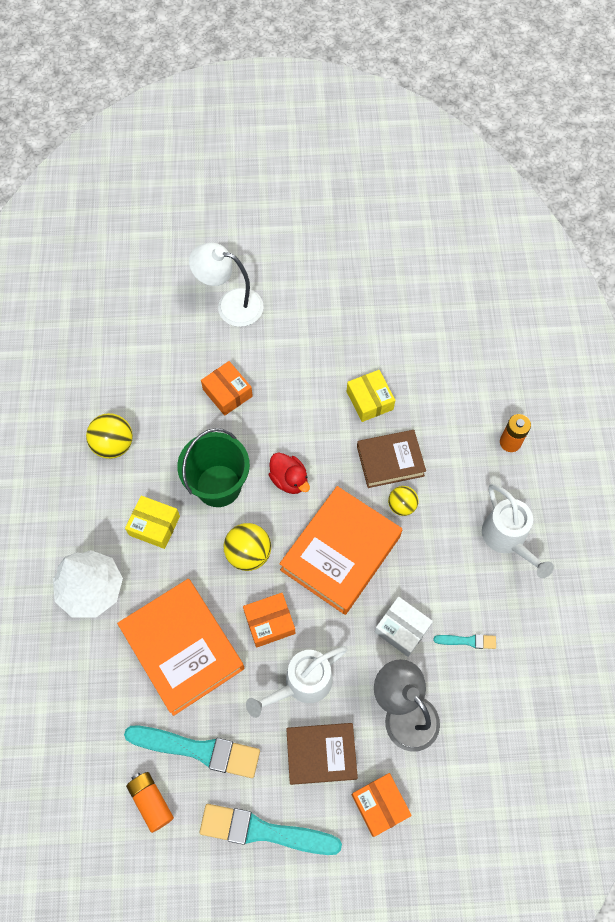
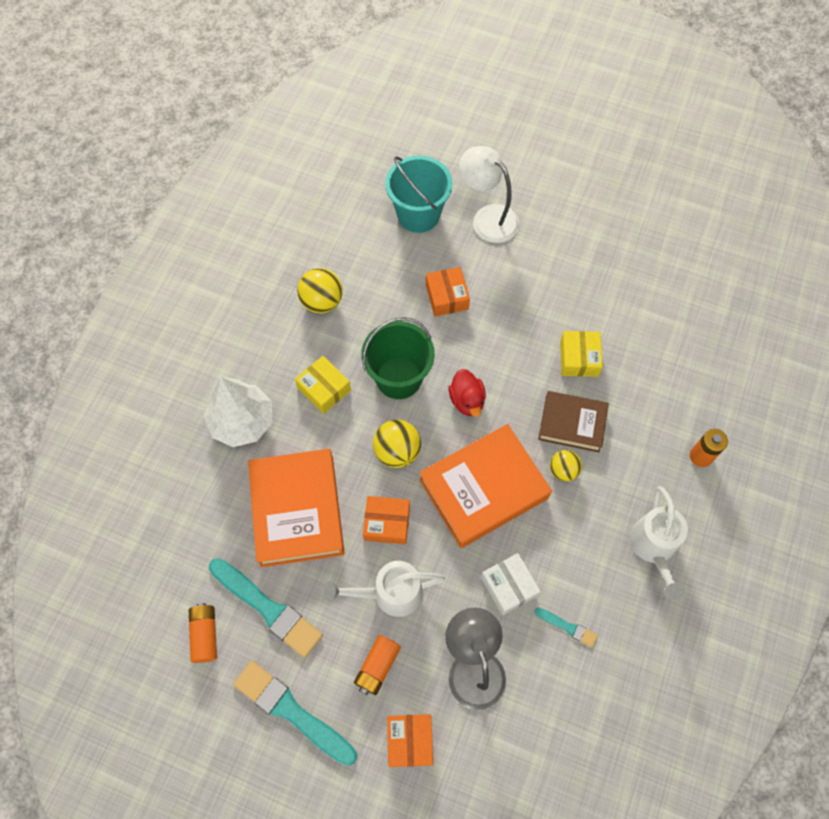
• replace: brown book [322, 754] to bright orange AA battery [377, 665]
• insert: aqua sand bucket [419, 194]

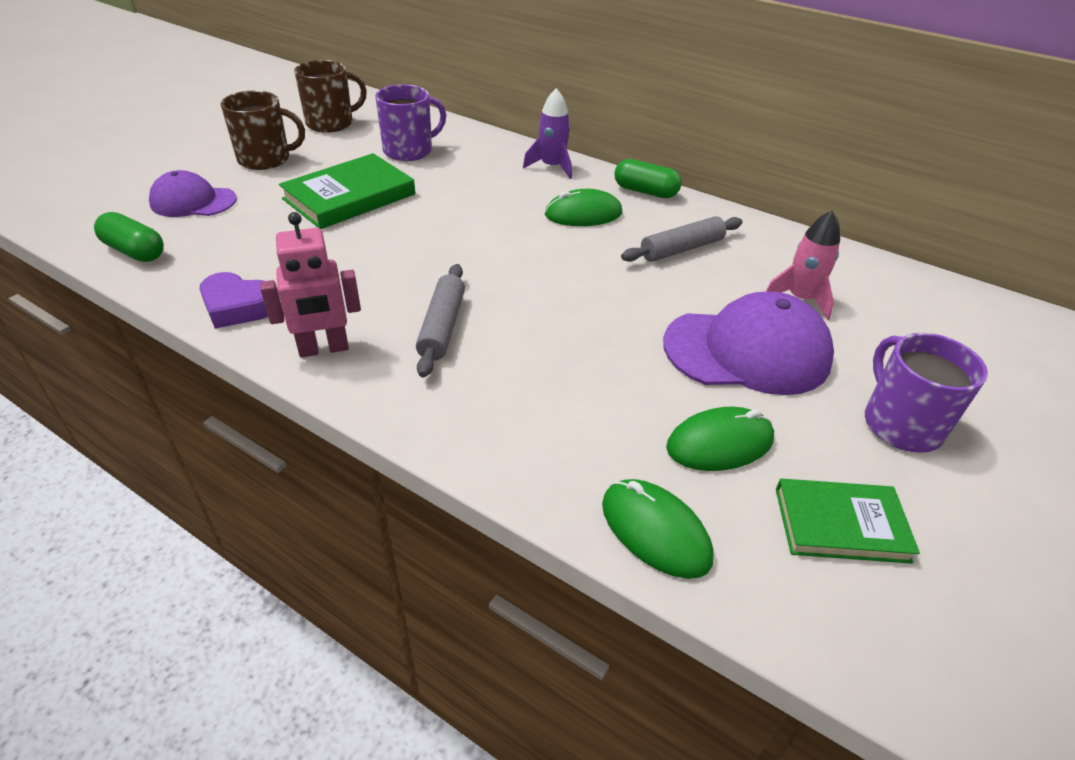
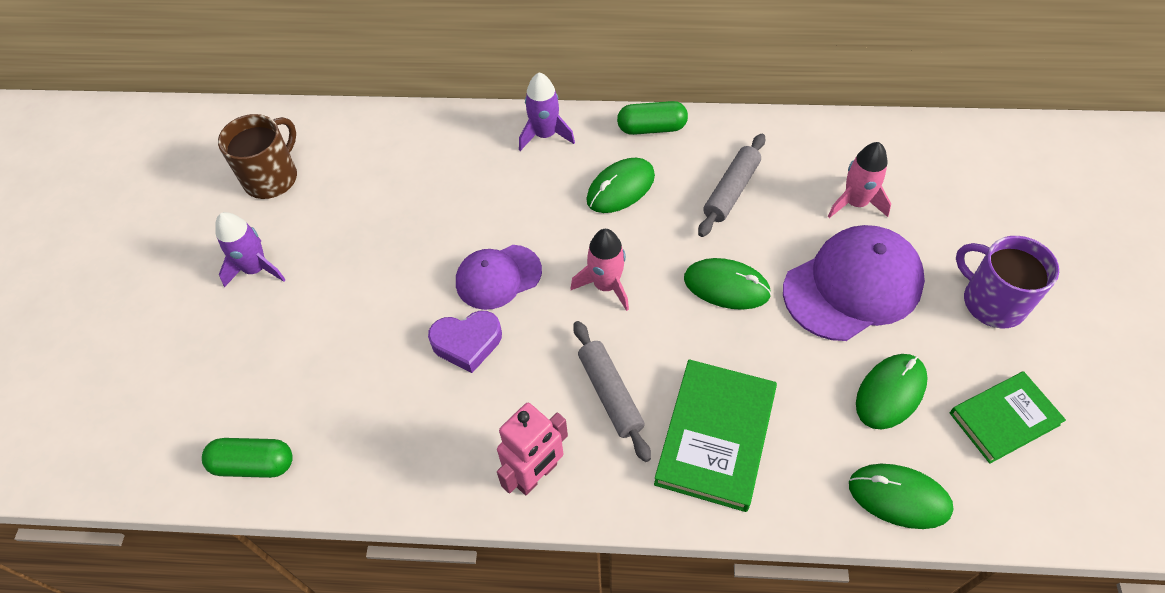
• move: violet peaked cap [193, 193] to [499, 277]
• move: violet heart [233, 300] to [465, 342]
• replace: brown mug [263, 130] to violet toy rocket [250, 249]
• move: emerald book [347, 191] to [715, 435]
• delete: violet mug [410, 122]
• insert: pink toy rocket [600, 270]
• insert: emerald computer mouse [727, 284]

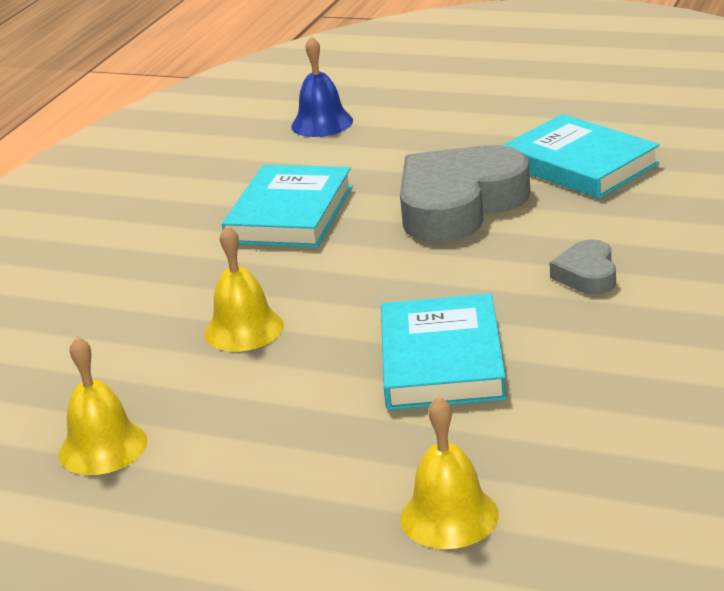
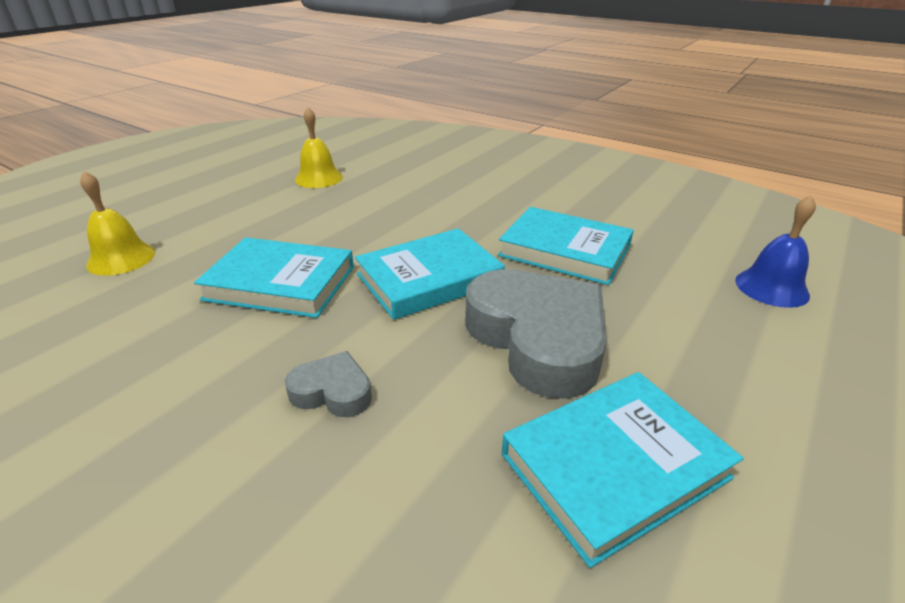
• delete: golden school bell [244, 288]
• insert: aqua book [430, 274]

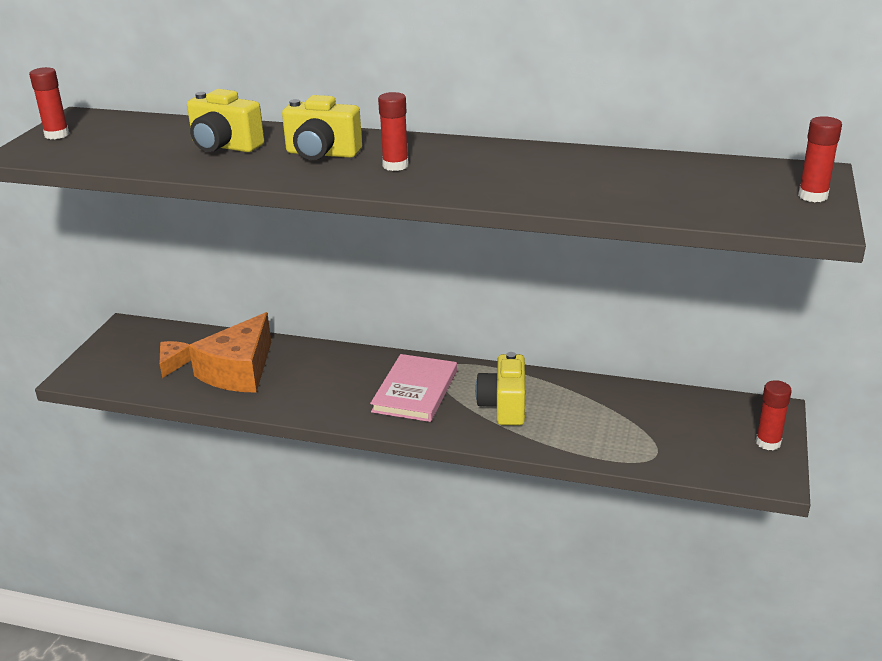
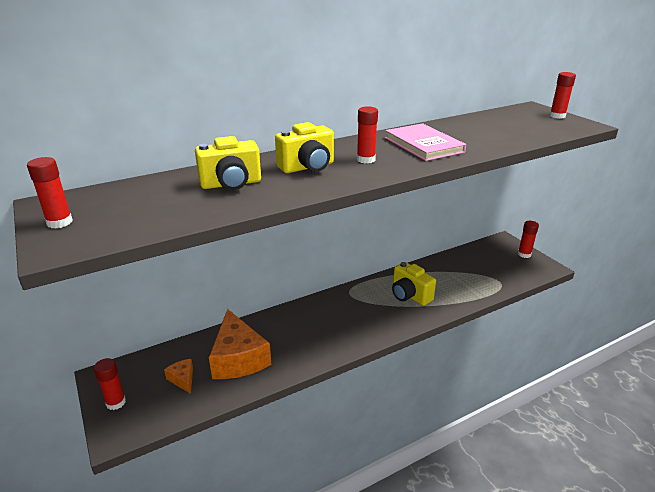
• move: pink book [413, 388] to [425, 142]
• insert: crimson glue [110, 384]

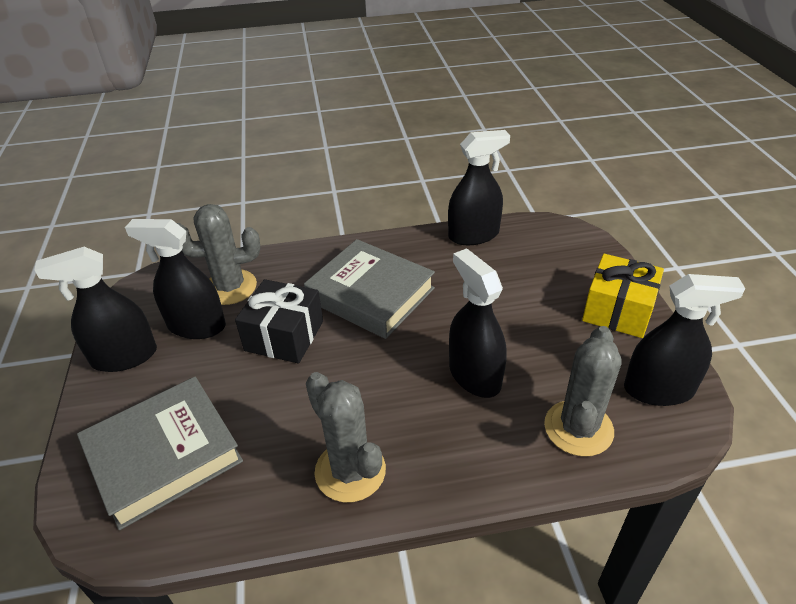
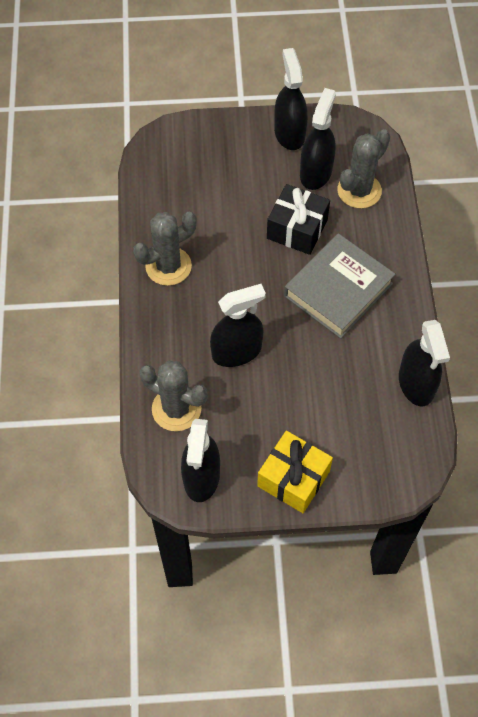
• delete: grey book [160, 453]
• rotate: grey cactus [218, 254] = [363, 169] 45 degrees clockwise

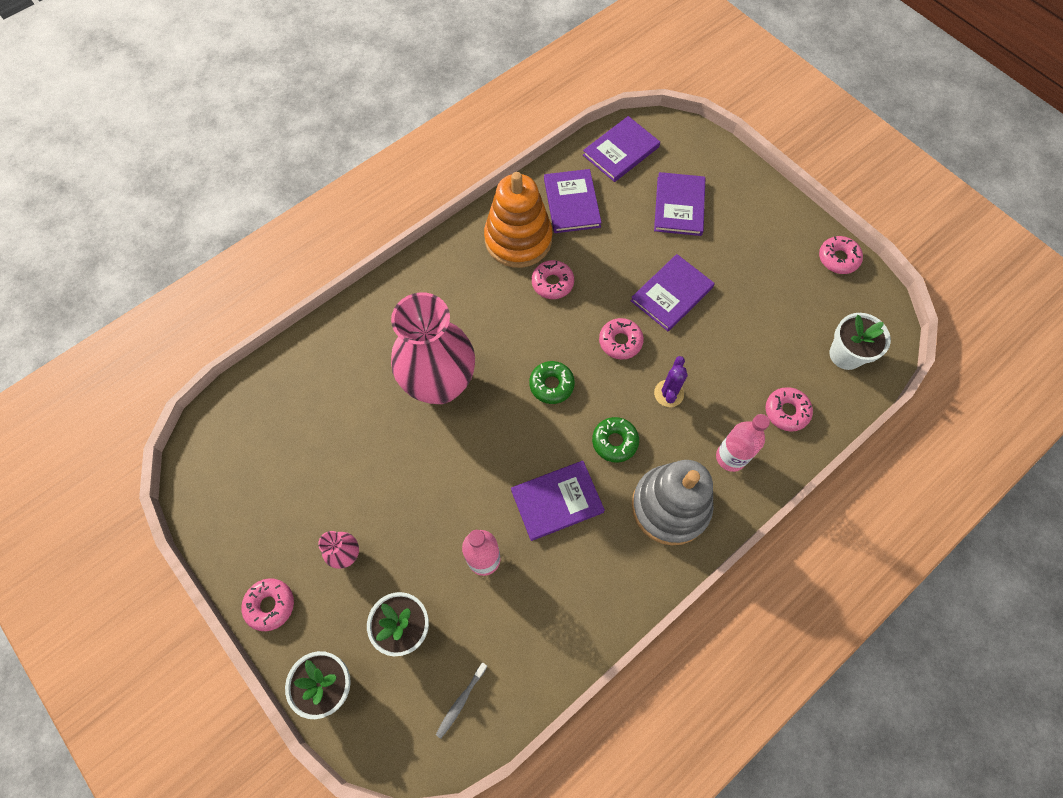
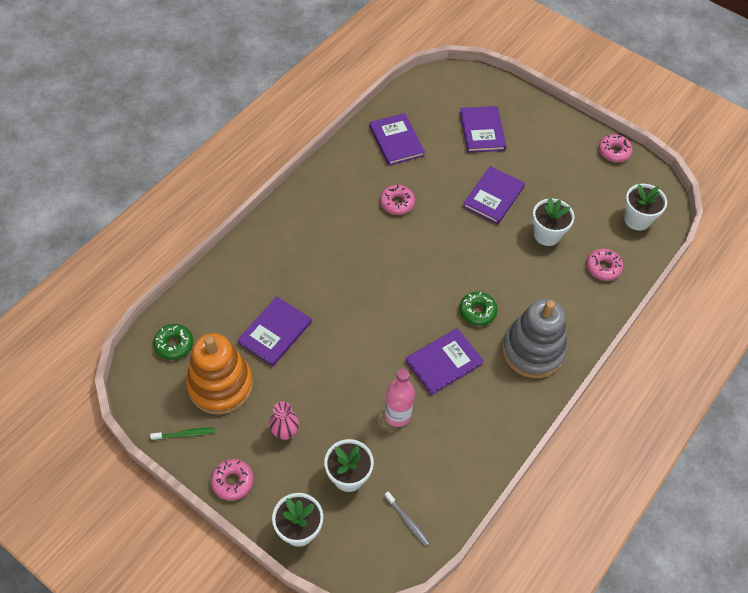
• delete: pink flower vase [433, 348]
• rotate: grey toothbrush [462, 700] = [407, 519] 60 degrees counterclockwise
• move: bright orange ring stacker [518, 220] to [219, 373]
• move: emerald glazed donut [552, 382] to [173, 342]
• move: violet book [621, 149] to [274, 331]
• delete: pink glazed donut [621, 338]
• delete: violet cactus [671, 381]
• delete: pink bottle [743, 443]
• insert: emerald toothbrush [182, 434]
• insert: white plant pot [553, 221]

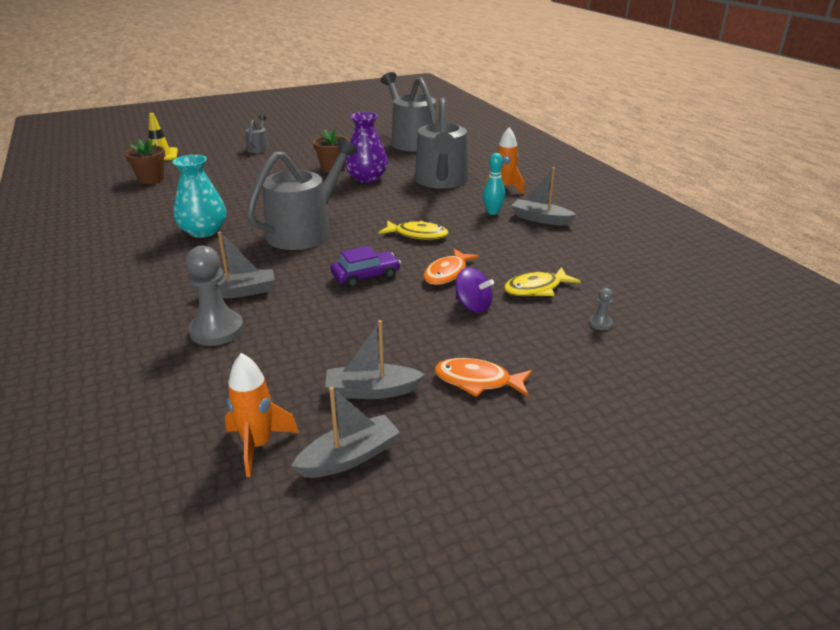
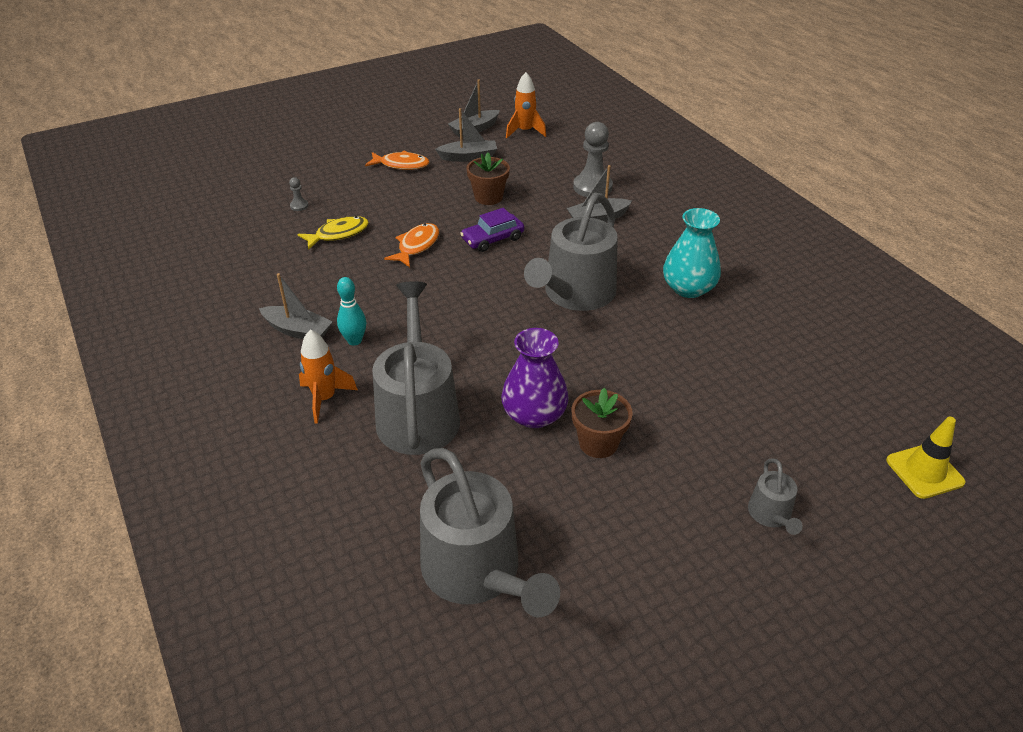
• move: brown plant pot [145, 161] to [488, 178]
• delete: golden toy fish [414, 230]
• delete: violet spinning top [474, 290]

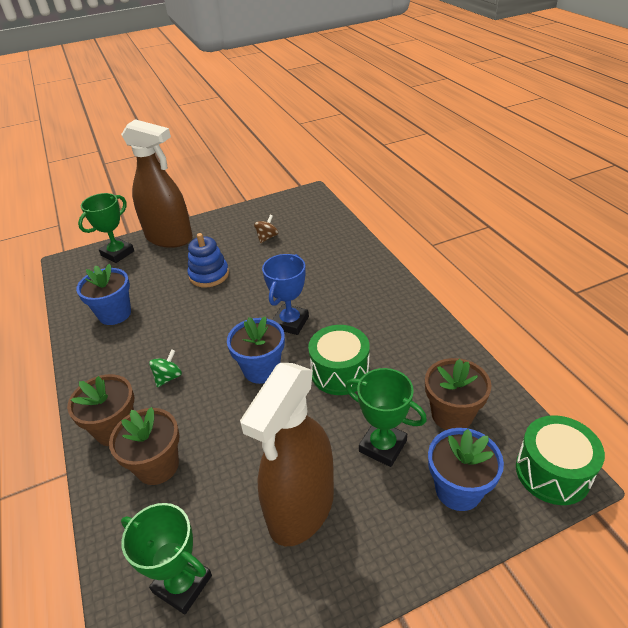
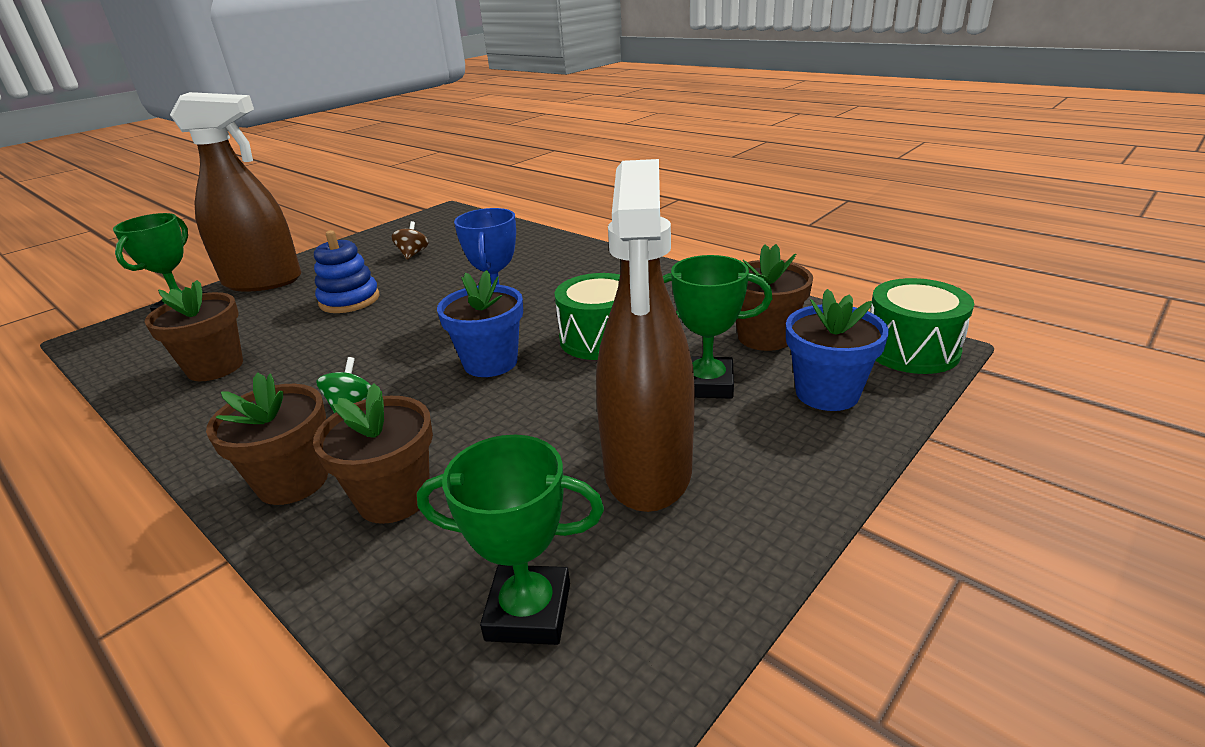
• recolor: blue plant pot [103, 294] to brown plant pot [194, 330]

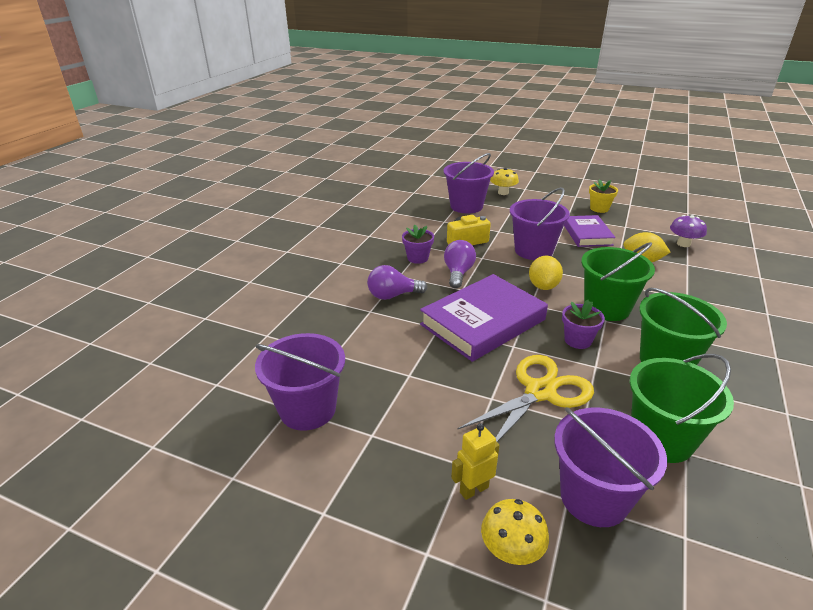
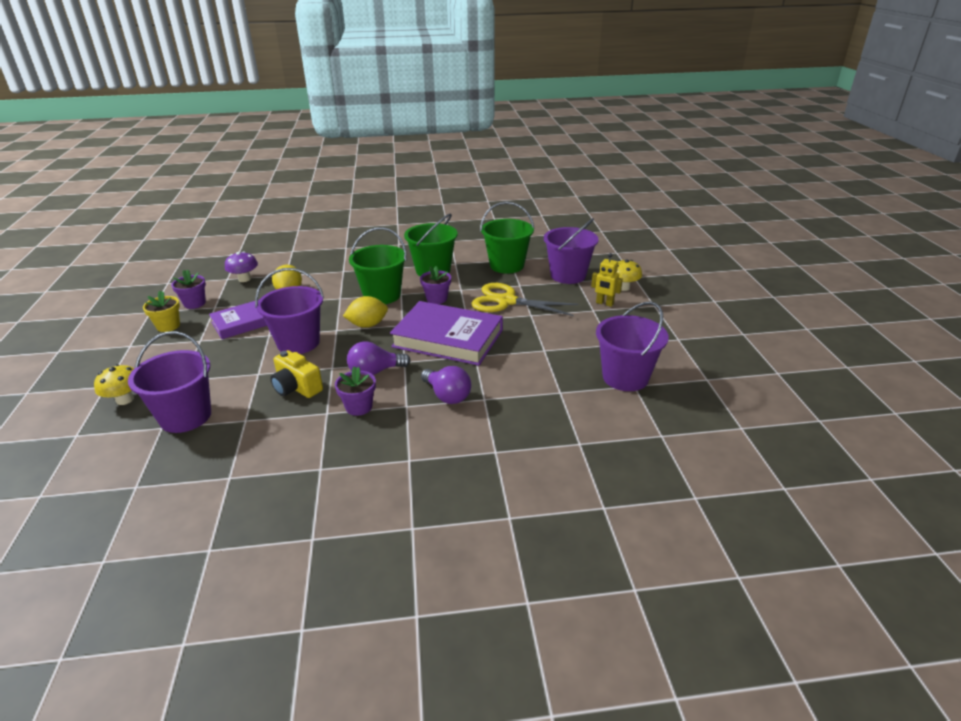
• insert: violet plant pot [188, 289]

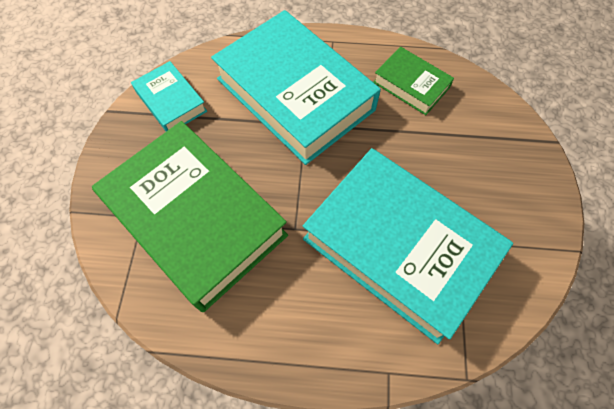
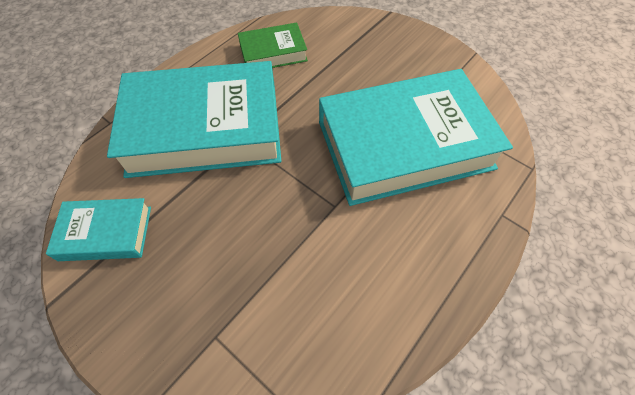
• delete: emerald book [190, 216]

